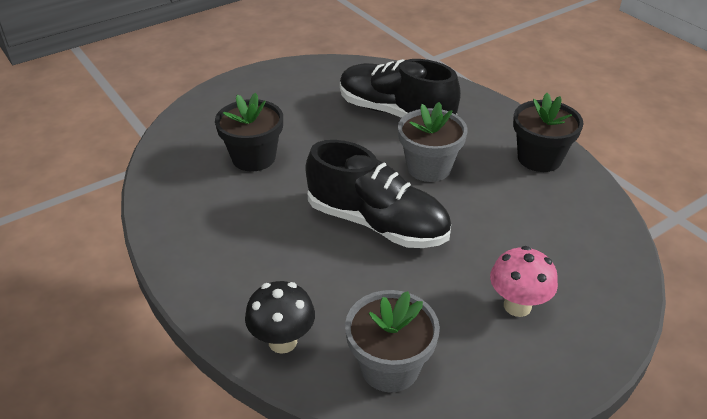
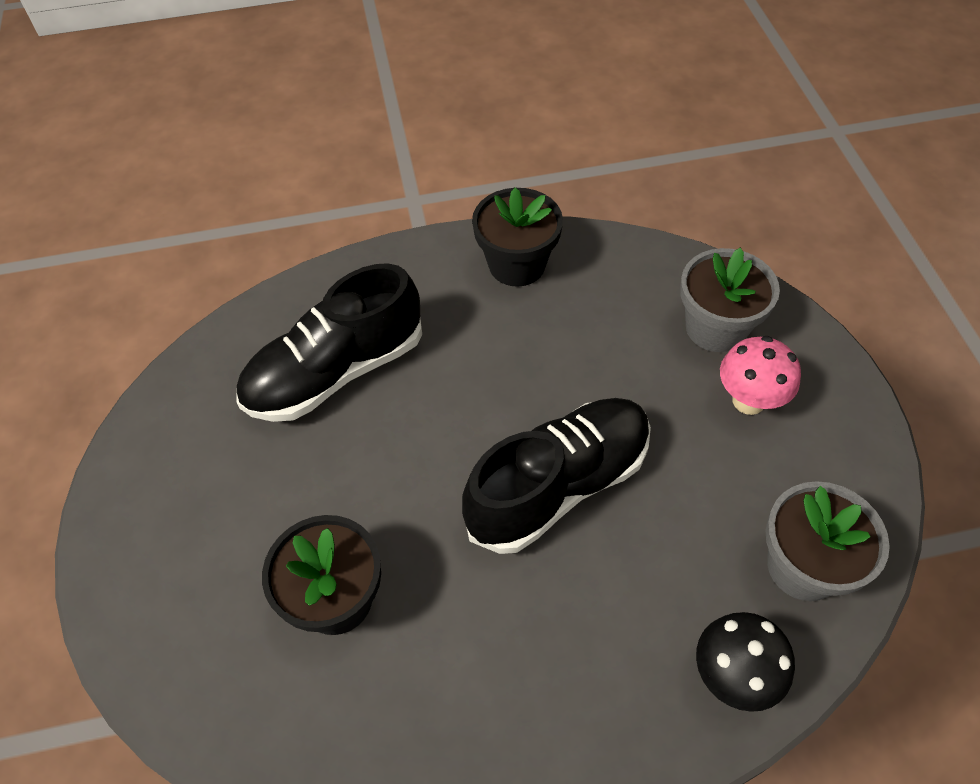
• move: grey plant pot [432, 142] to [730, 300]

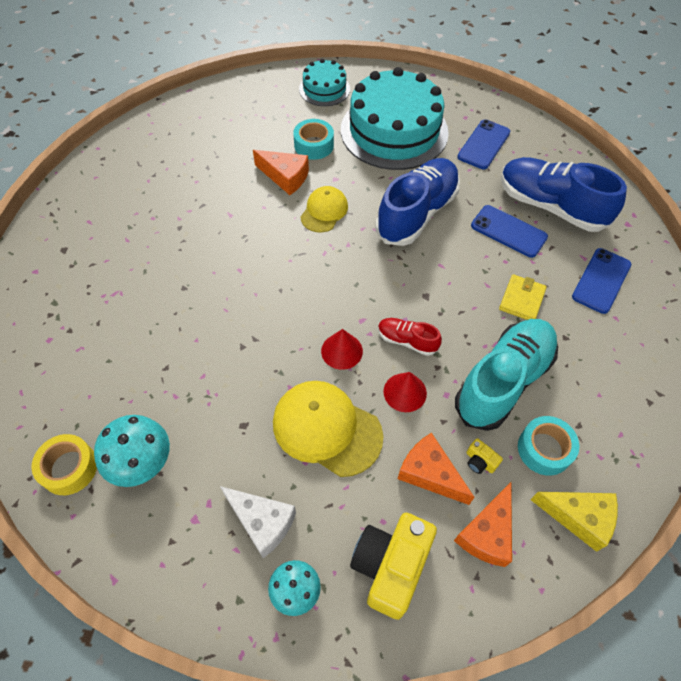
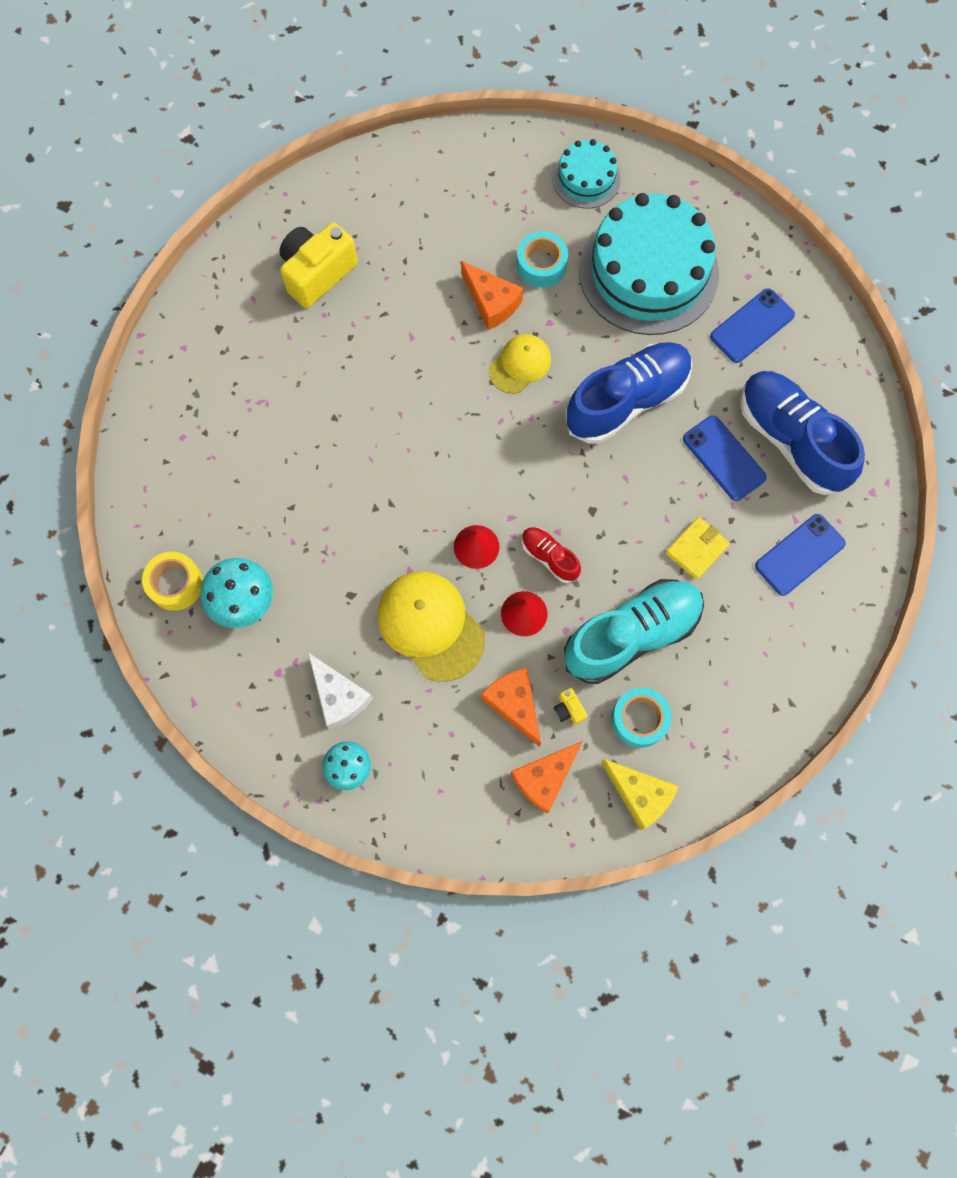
• move: golden compact camera [393, 566] to [318, 265]

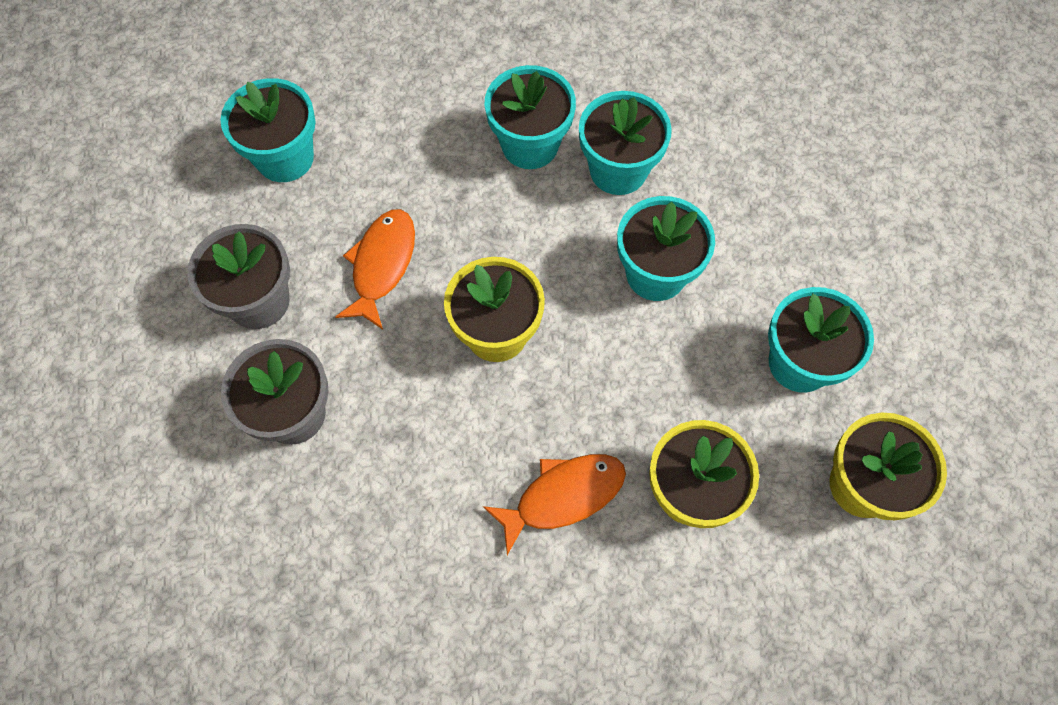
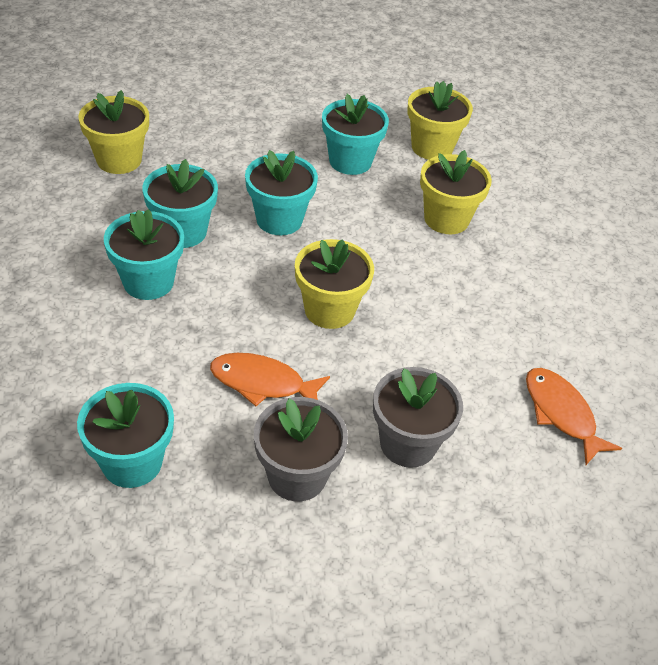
• move: bright orange toy fish [554, 504] to [574, 416]
• insert: golden plant pot [113, 132]

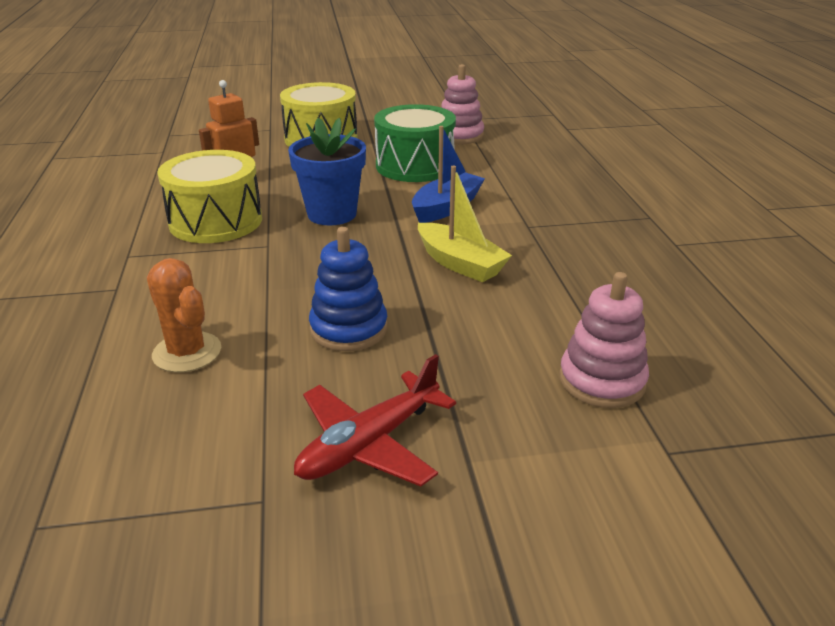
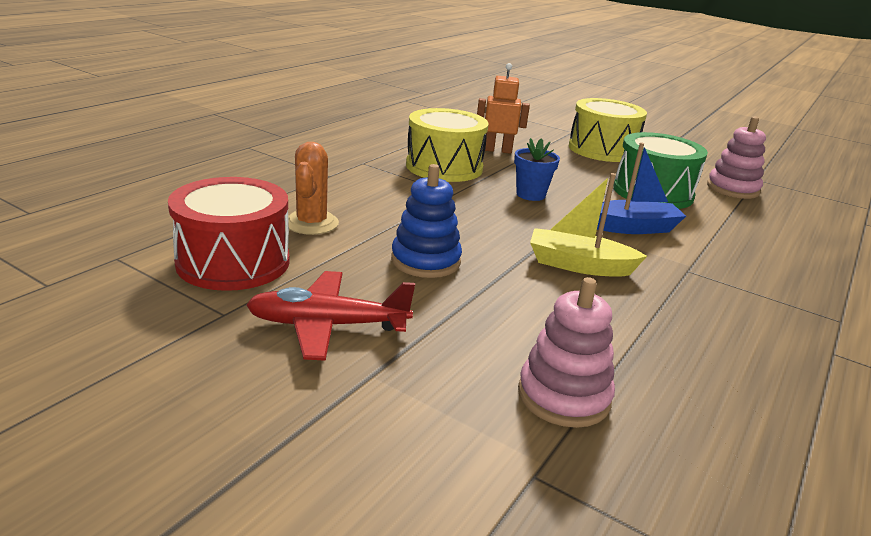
• resize: blue plant pot [327, 171] = [537, 169] x0.65
• rotate: golden toy boat [465, 224] = [588, 225] 105 degrees clockwise
• insert: crimson toy drum [229, 234]

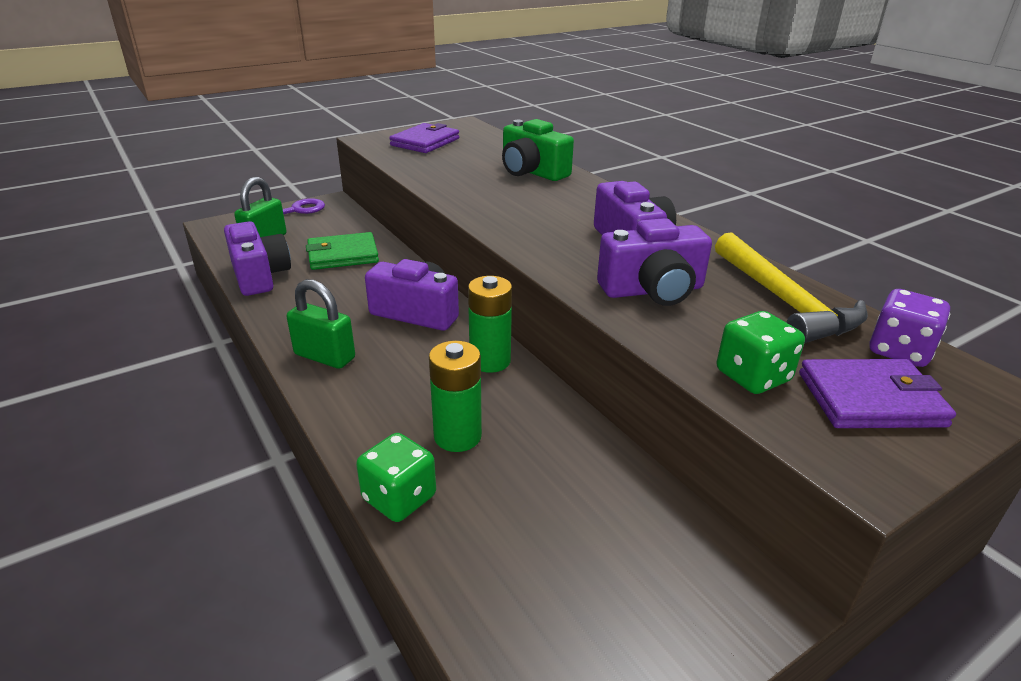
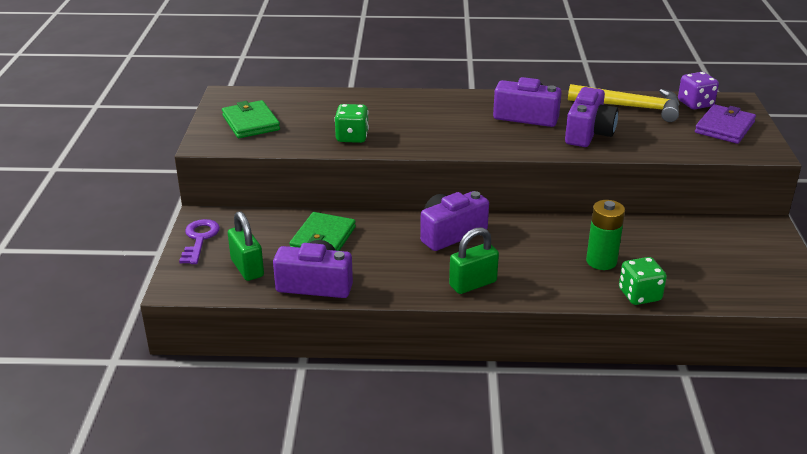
• recolor: violet card wallet [424, 138] to emerald card wallet [251, 119]
• delete: emerald AA battery [490, 324]
• delete: emerald compact camera [538, 150]
• move: emerald game die [761, 352] to [351, 123]

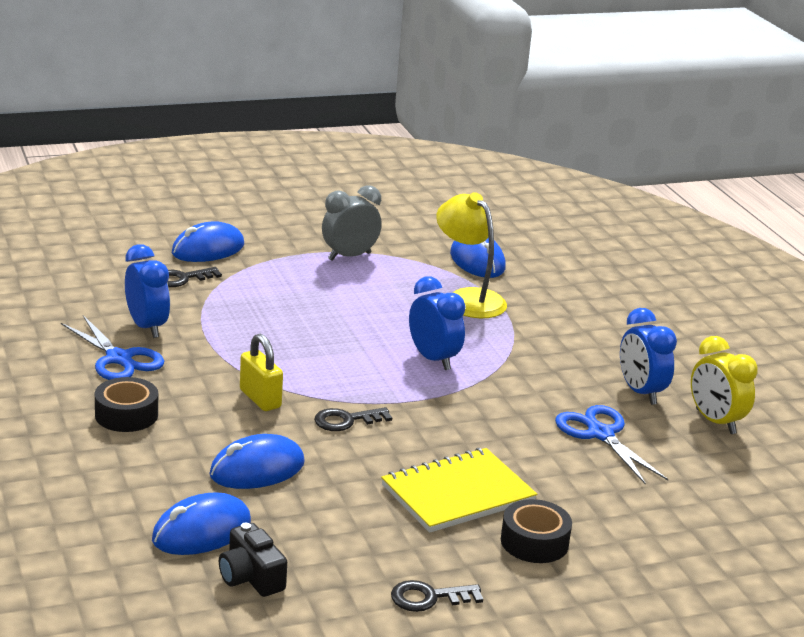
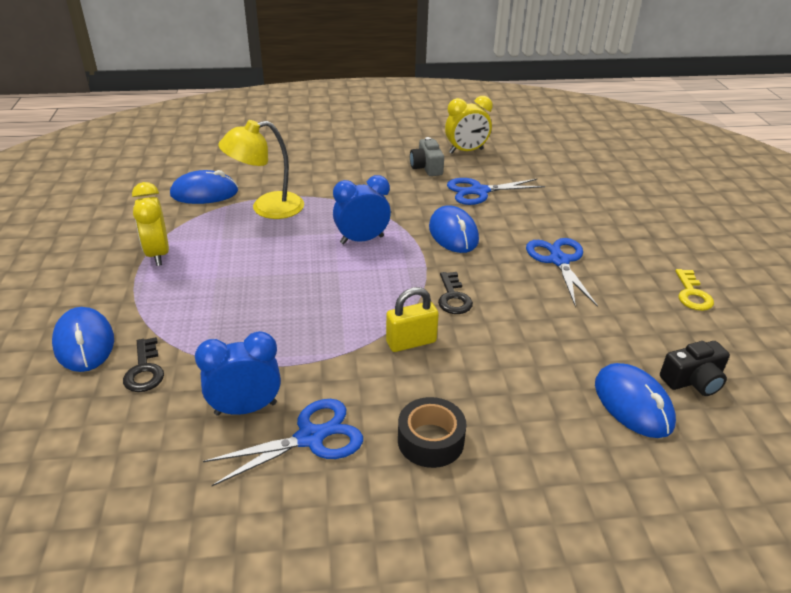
• move: blue computer mouse [257, 461] to [454, 229]
• recolor: grey bedside clock [352, 223] to golden bedside clock [150, 224]
• replace: golden notepad [459, 490] to blue pair of scissors [562, 272]
• recolor: jet-black key [437, 596] to golden key [694, 290]
• delete: jet-black sticky tape [536, 531]
• replace: blue bedside clock [648, 356] to grey compact camera [427, 156]

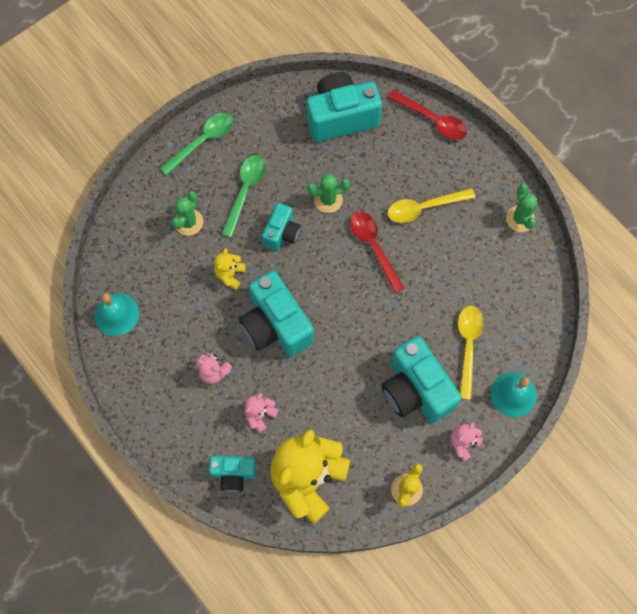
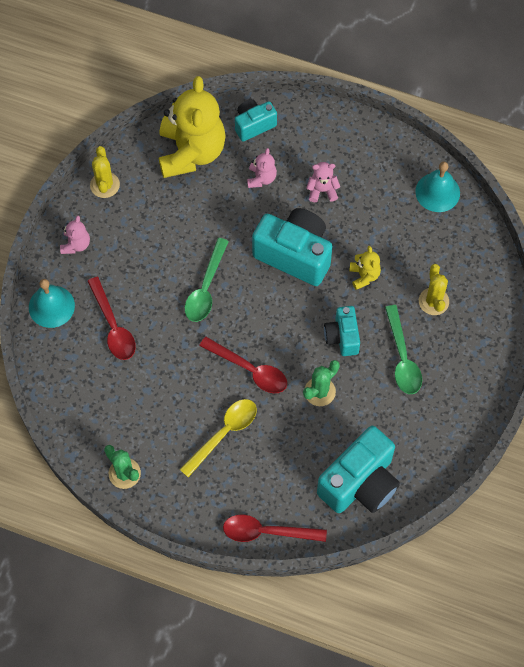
• move: emerald spoon [196, 144] to [207, 280]
• recolor: emerald cactus [187, 213] to golden cactus [434, 289]
• delete: aqua compact camera [422, 379]
• recolor: golden spoon [471, 353] to crimson spoon [111, 318]

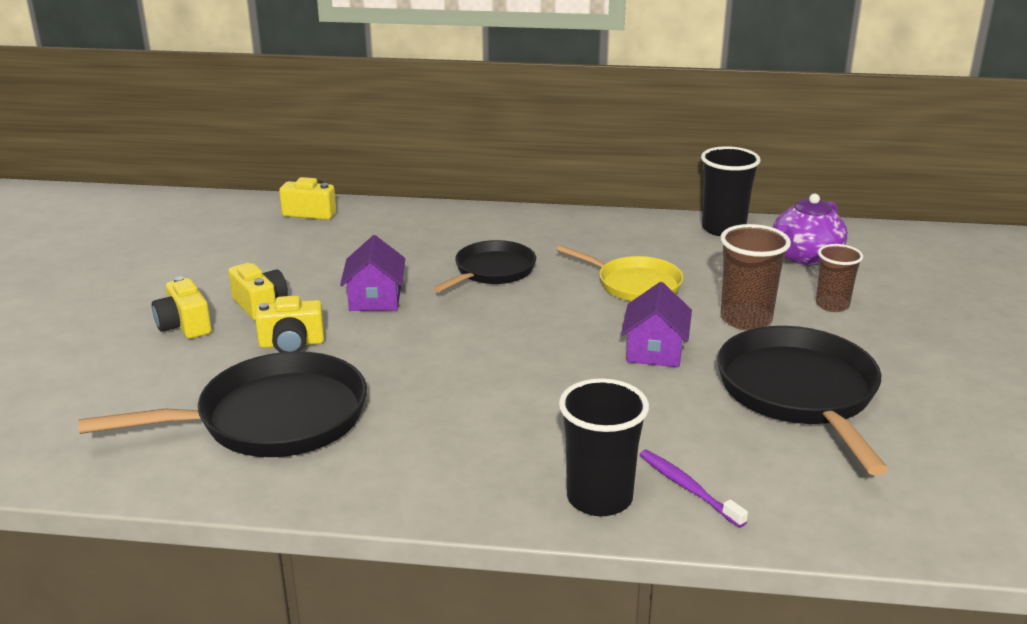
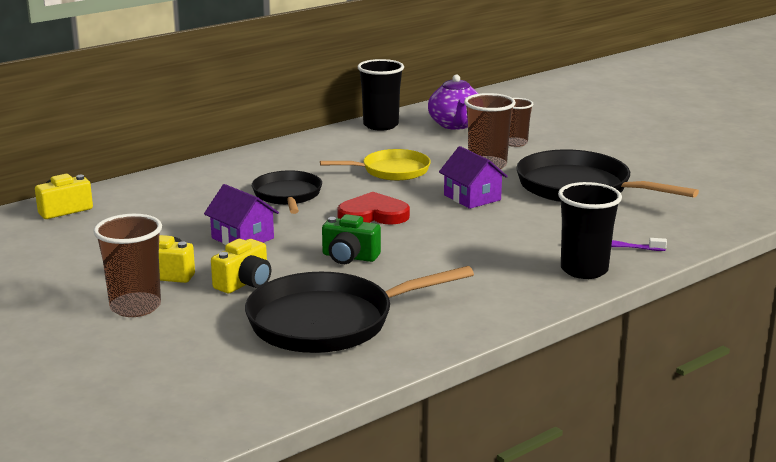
• rotate: jet-black frying pan [222, 404] = [359, 309] 135 degrees counterclockwise
• replace: golden compact camera [182, 307] to brown cup [127, 265]
• insert: emerald compact camera [351, 239]
• insert: crimson heart [373, 208]

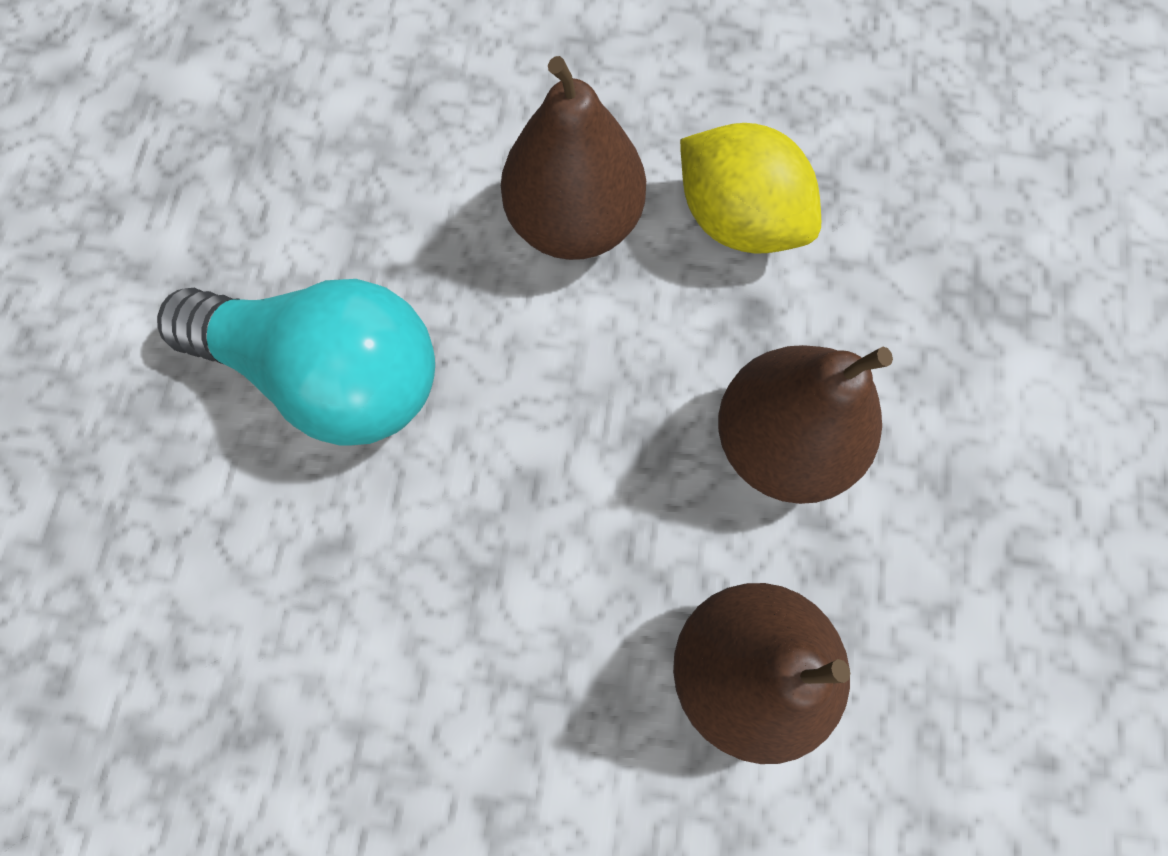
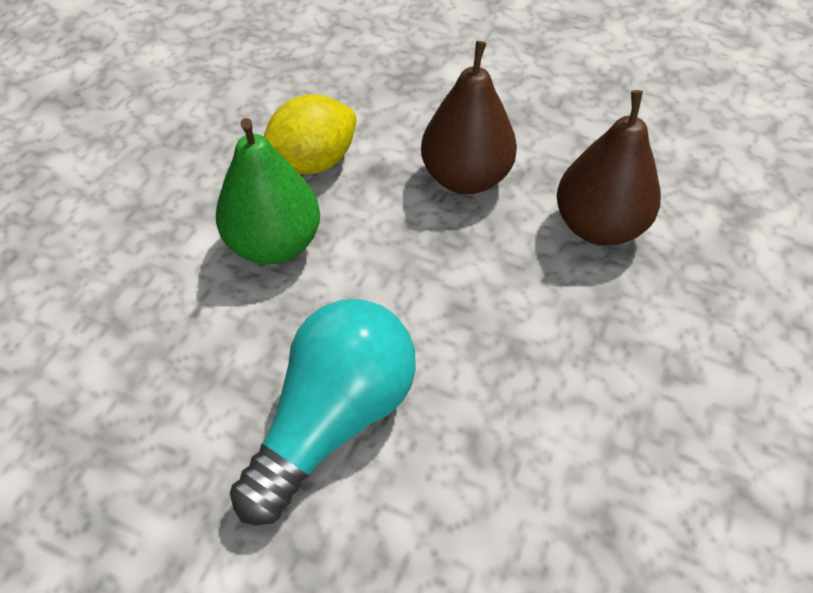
• recolor: brown pear fruit [573, 158] to emerald pear fruit [268, 191]

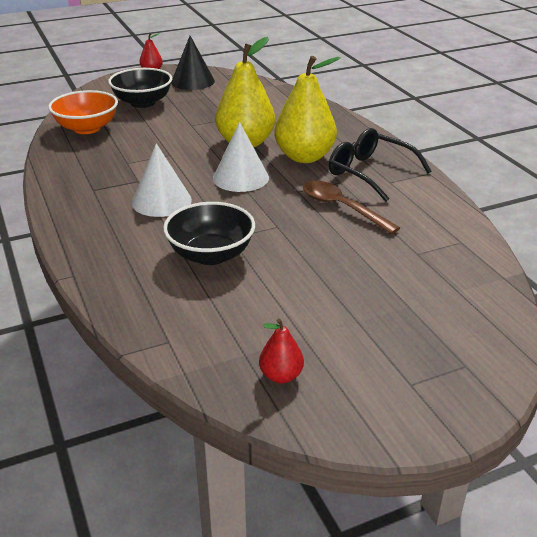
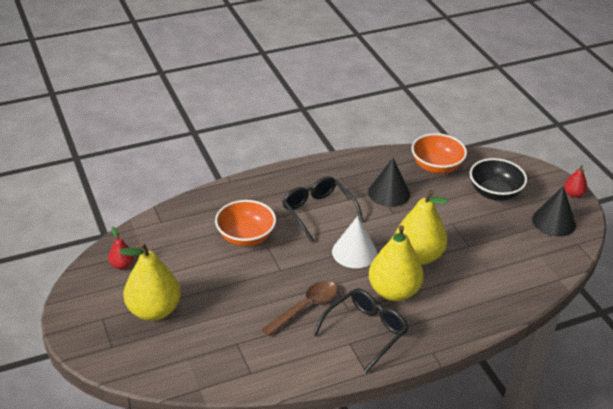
• replace: white solid cone [162, 180] to jet-black eyeglasses [322, 210]
• recolor: jet-black serving bowl [209, 233] to bright orange serving bowl [245, 223]
• insert: golden pear fruit [150, 281]
• insert: jet-black solid cone [389, 182]

